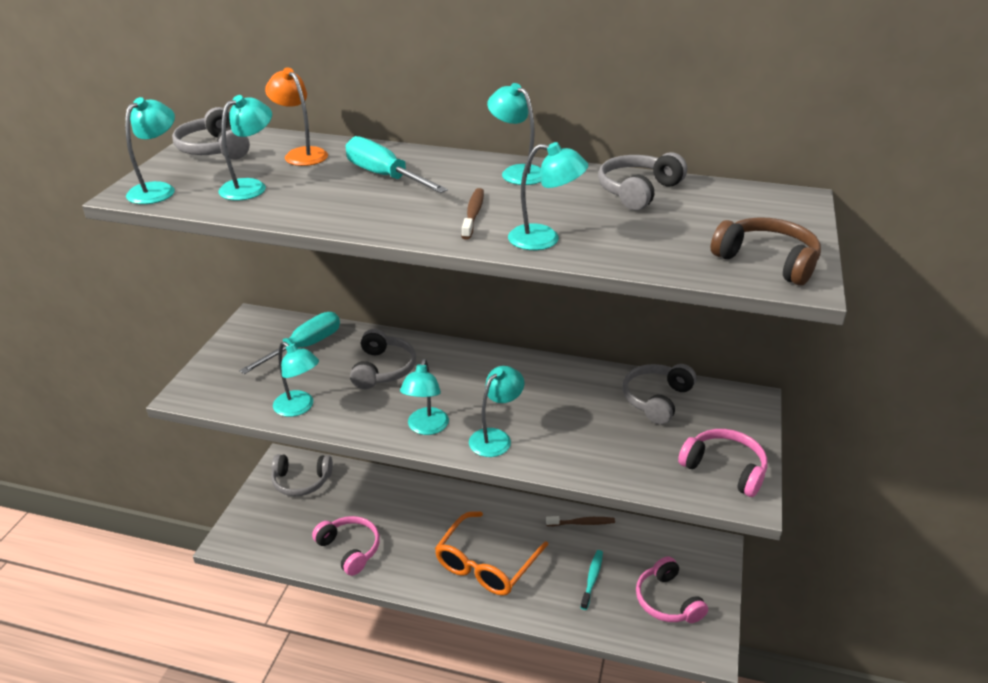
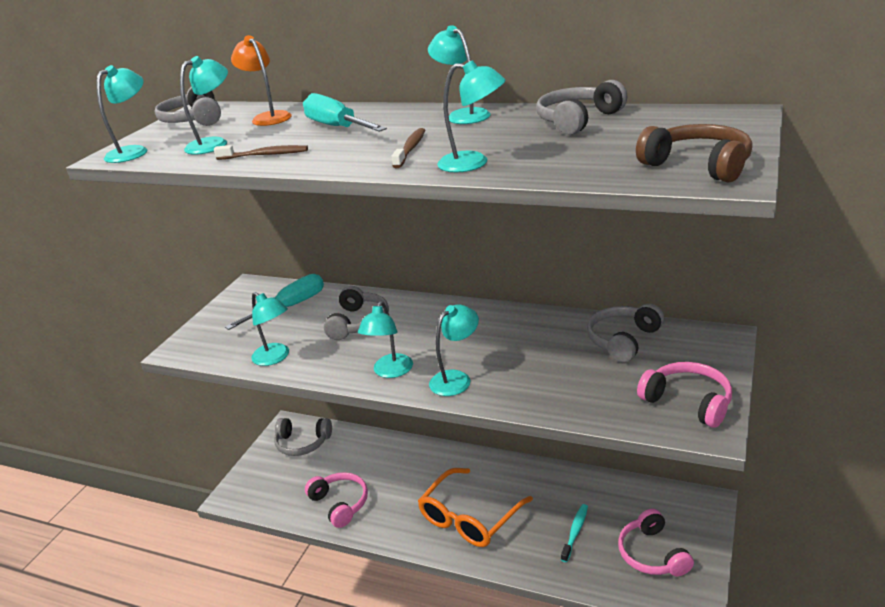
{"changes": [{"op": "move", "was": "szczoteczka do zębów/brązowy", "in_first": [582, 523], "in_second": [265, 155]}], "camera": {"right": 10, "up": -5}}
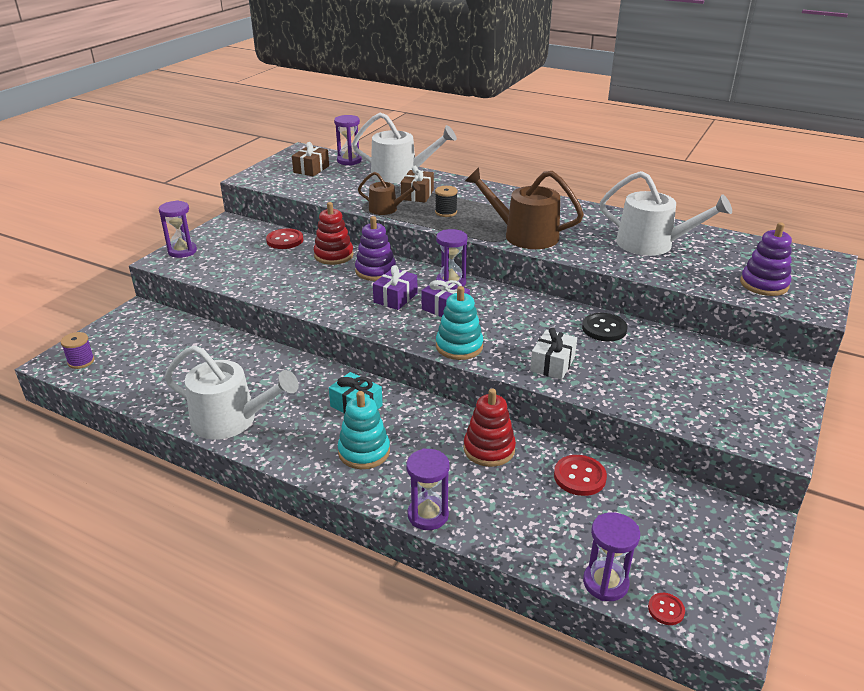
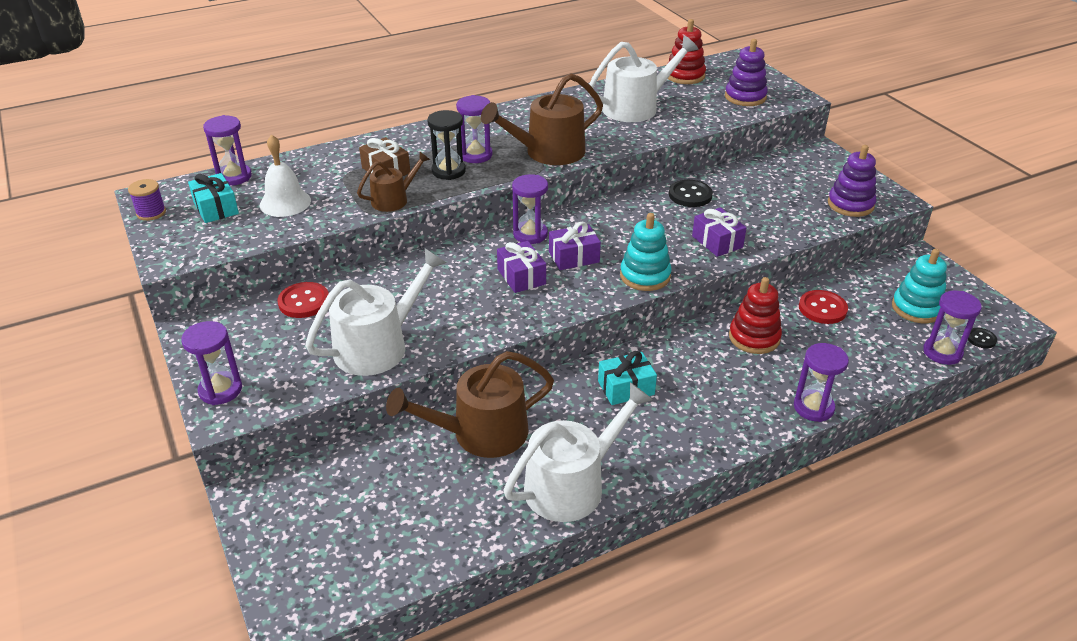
{"changes": [{"op": "insert", "now": "dzwonek/biały", "in_second": [285, 202]}, {"op": "insert", "now": "konewka/brązowy", "in_second": [481, 433]}, {"op": "insert", "now": "klepsydra/fioletowy", "in_second": [475, 155]}, {"op": "move", "was": "szpulka/fioletowy", "in_first": [81, 361], "in_second": [151, 213]}, {"op": "move", "was": "zabawka nakładanka/czerwony", "in_first": [333, 255], "in_second": [685, 76]}, {"op": "move", "was": "zabawka nakładanka/turkusowy", "in_first": [364, 452], "in_second": [916, 308]}, {"op": "move", "was": "konewka/biały", "in_first": [400, 174], "in_second": [378, 346]}, {"op": "move", "was": "zabawka nakładanka/fioletowy", "in_first": [375, 271], "in_second": [850, 204]}, {"op": "replace", "was": "szpulka/czarny", "now": "klepsydra/czarny", "in_first": [446, 212], "in_second": [448, 171]}, {"op": "recolor", "was": "prezent/brązowy", "now": "prezent/turkusowy", "in_first": [311, 169], "in_second": [216, 208]}, {"op": "recolor", "was": "prezent/biały", "now": "prezent/fioletowy", "in_first": [552, 364], "in_second": [717, 242]}, {"op": "recolor", "was": "guzik/czerwony", "now": "guzik/czarny", "in_first": [666, 610], "in_second": [981, 339]}], "camera": {"right": -55, "up": 5}}
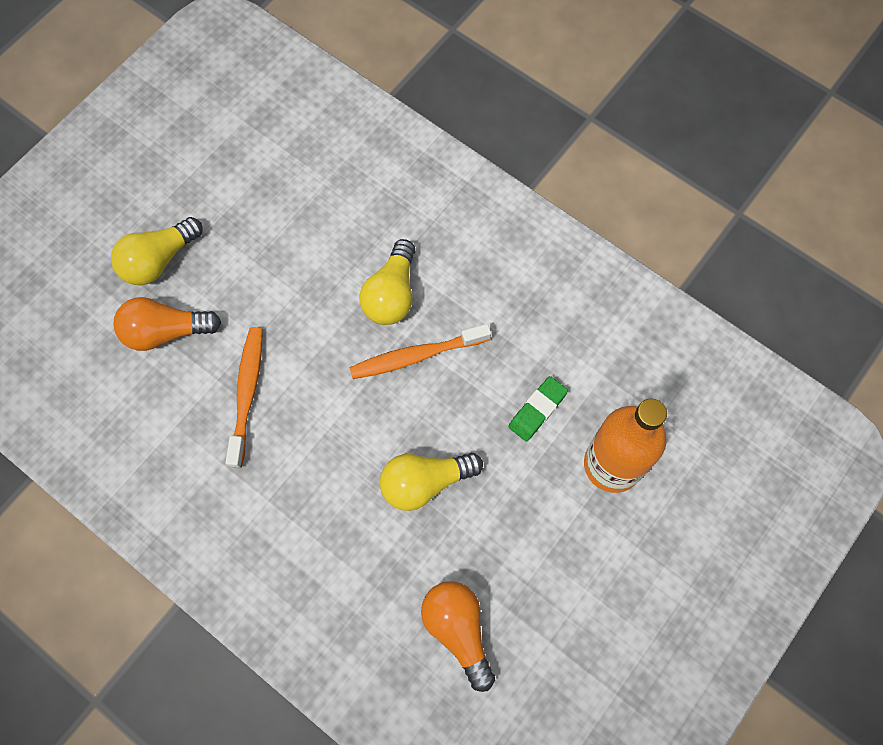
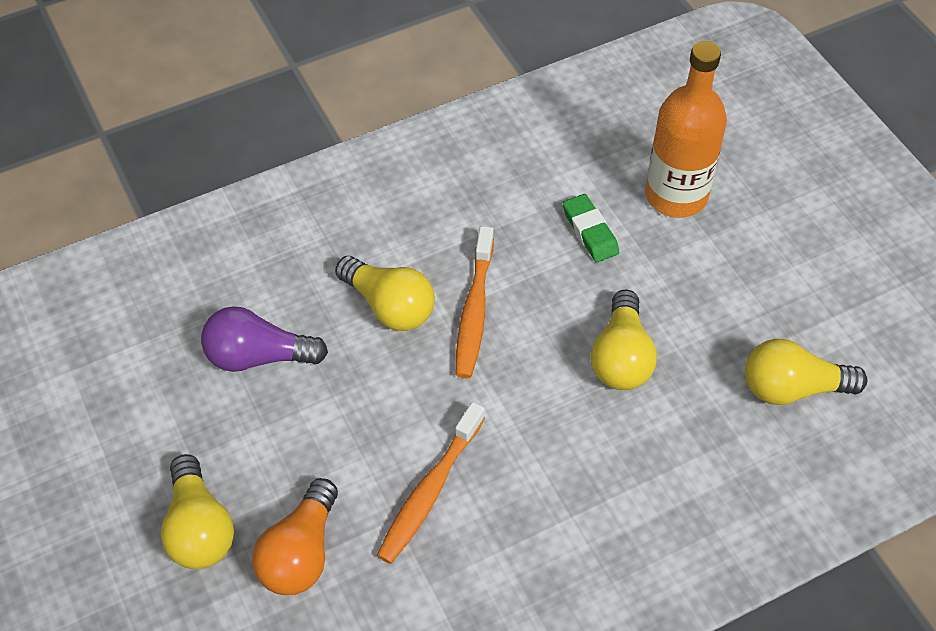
{"changes": [{"op": "insert", "now": "żarówka/fioletowy", "in_second": [258, 356]}, {"op": "recolor", "was": "żarówka/pomarańczowy", "now": "żarówka/żółty", "in_first": [458, 630], "in_second": [792, 388]}, {"op": "rotate", "was": "szczoteczka do zębów/pomarańczowy", "in_first": [247, 393], "in_second": [429, 491], "clockwise": -90}], "camera": {"right": -65, "up": -15}}
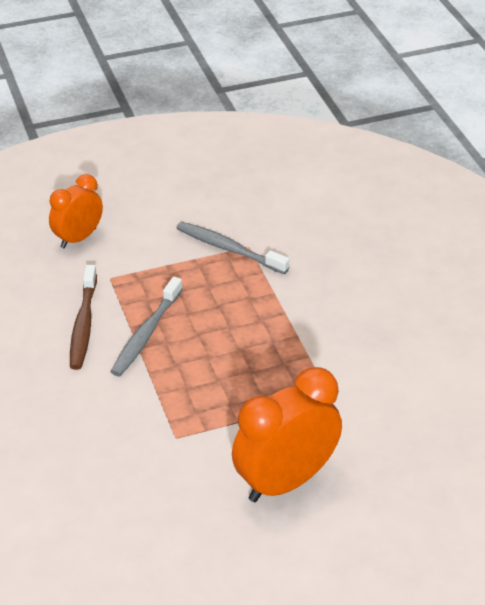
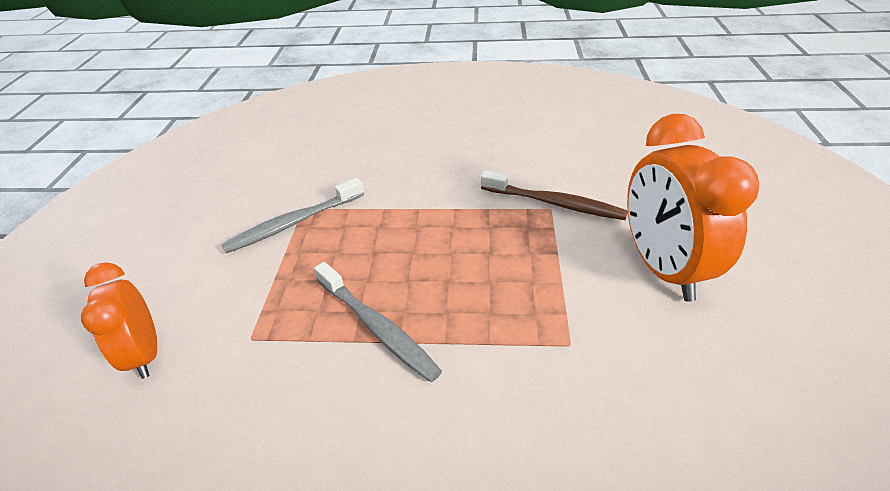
{"changes": [{"op": "move", "was": "szczoteczka do zębów/brązowy", "in_first": [83, 324], "in_second": [555, 203]}], "camera": {"right": -65, "up": 0}}
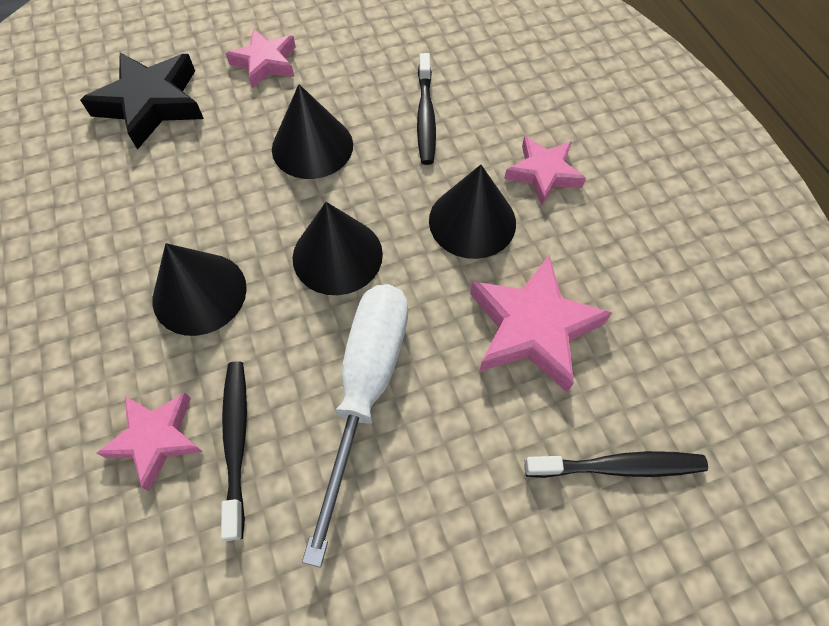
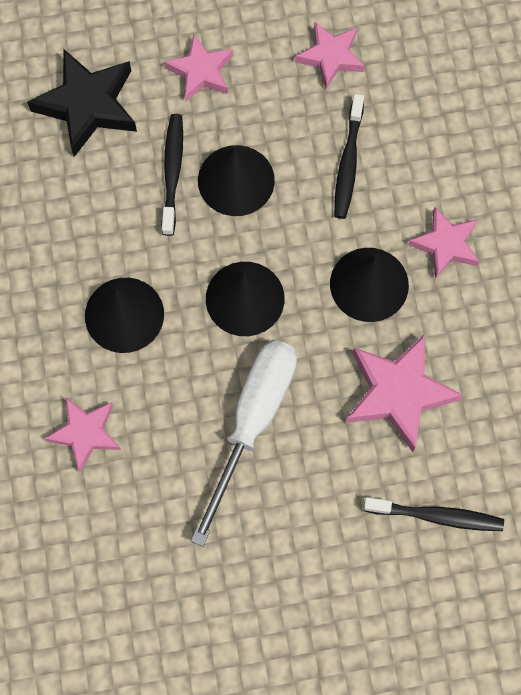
{"changes": [{"op": "insert", "now": "gwiazda/różowy", "in_second": [331, 57]}, {"op": "move", "was": "szczoteczka do zębów/czarny", "in_first": [236, 442], "in_second": [172, 172]}], "camera": {"right": 10, "up": 10}}
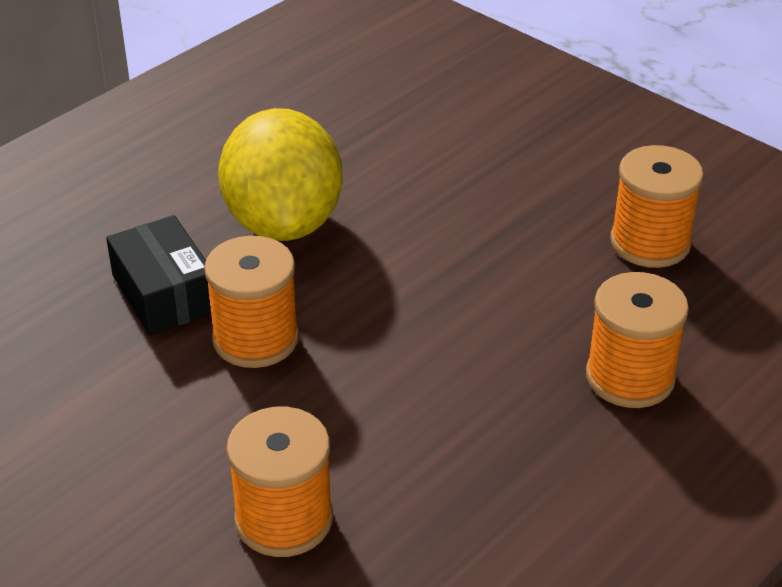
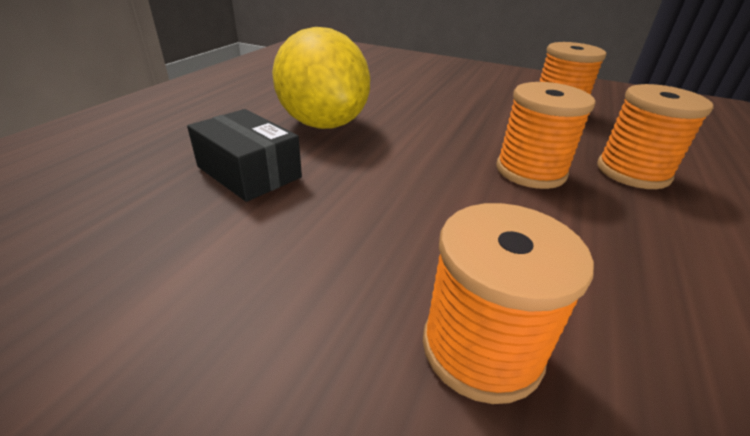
{"changes": [{"op": "move", "was": "szpulka/pomarańczowy", "in_first": [255, 339], "in_second": [530, 171]}], "camera": {"right": -20, "up": -5}}
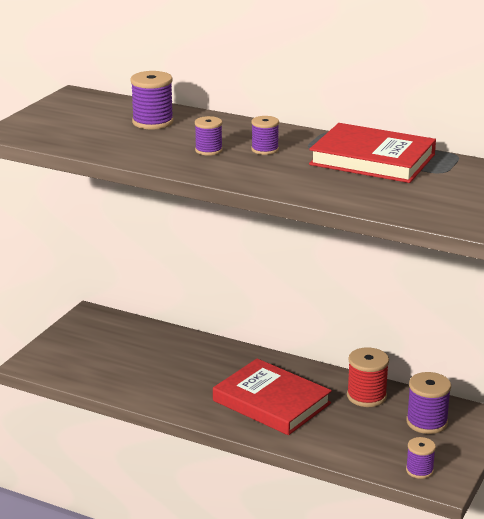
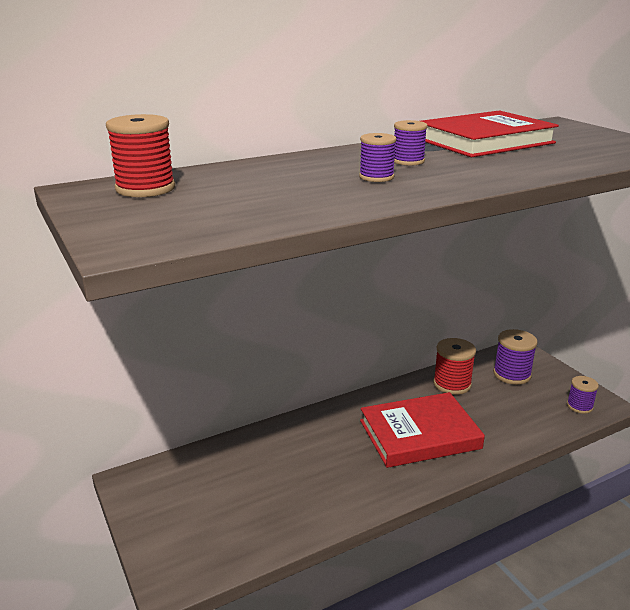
{"changes": [{"op": "delete", "was": "szpulka/fioletowy", "in_first": [152, 122]}, {"op": "insert", "now": "szpulka/czerwony", "in_second": [145, 188]}], "camera": {"right": -55, "up": 0}}
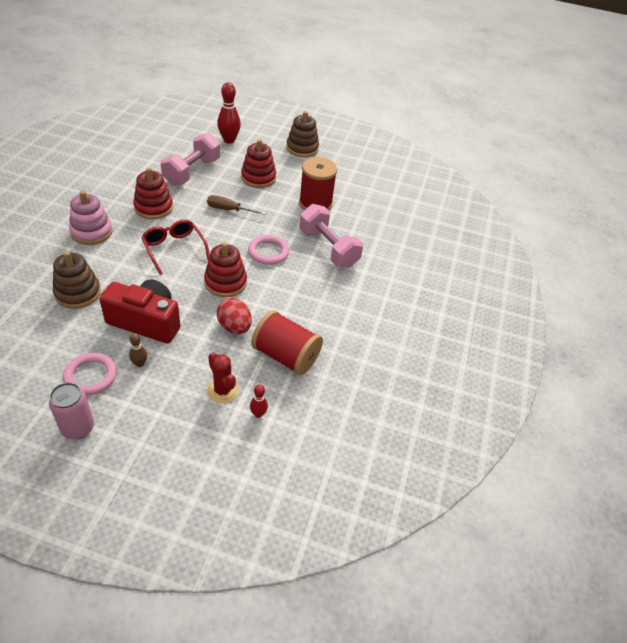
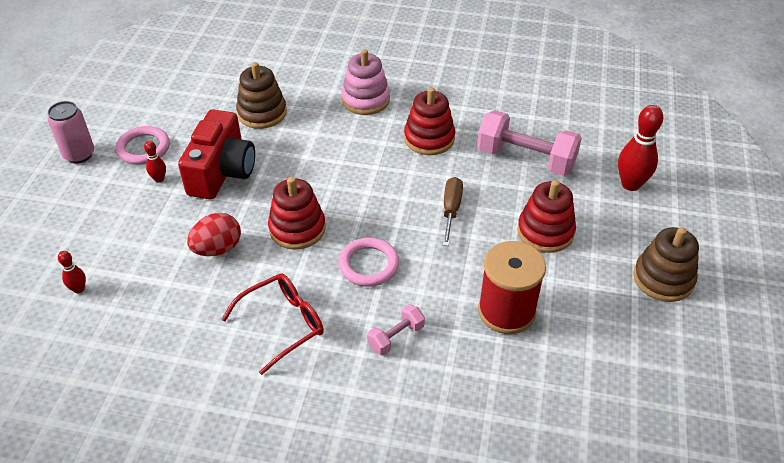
{"changes": [{"op": "delete", "was": "kaktus/czerwony", "in_first": [222, 390]}, {"op": "delete", "was": "szpulka/czerwony", "in_first": [285, 356]}, {"op": "move", "was": "okulary/czerwony", "in_first": [174, 249], "in_second": [283, 324]}, {"op": "recolor", "was": "kręgiel/brązowy", "now": "kręgiel/czerwony", "in_first": [140, 363], "in_second": [159, 179]}, {"op": "resize", "was": "hantel/różowy", "in_first": [328, 248], "in_second": [396, 337], "ratio": 0.5}], "camera": {"right": 90, "up": 0}}
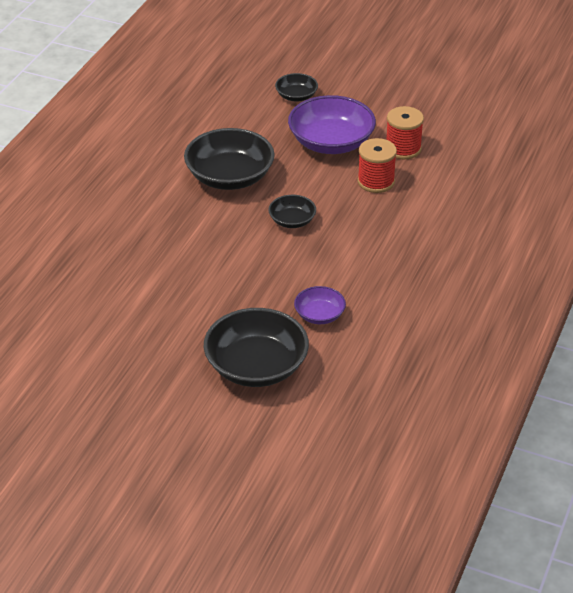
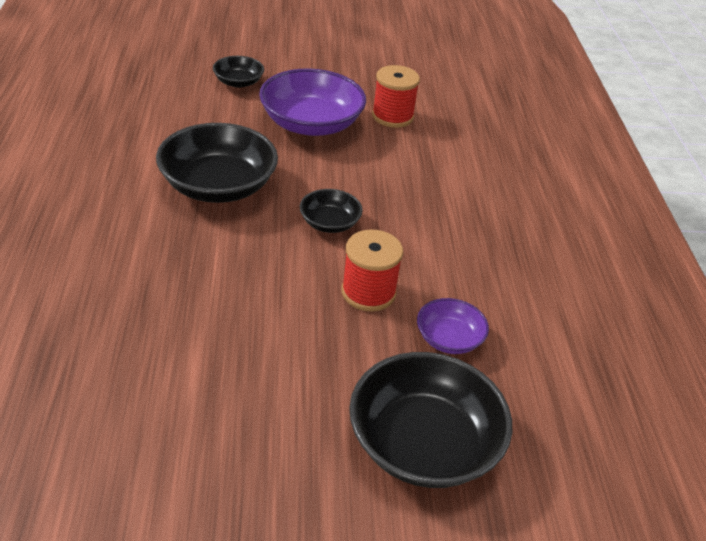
{"changes": [{"op": "move", "was": "szpulka/czerwony", "in_first": [376, 182], "in_second": [368, 292]}], "camera": {"right": -30, "up": 0}}
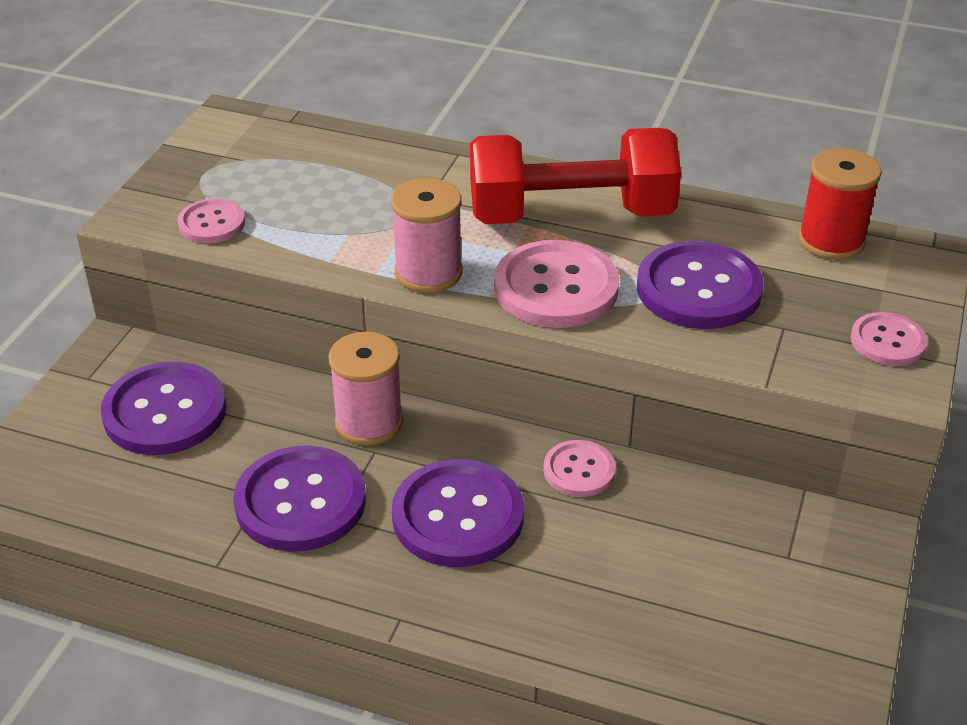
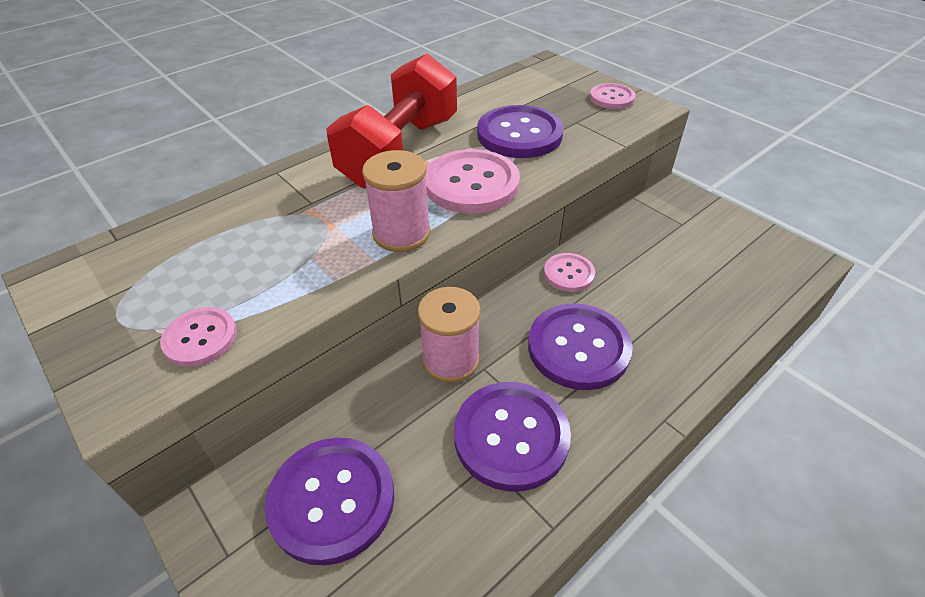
{"changes": [{"op": "delete", "was": "szpulka/czerwony", "in_first": [831, 241]}], "camera": {"right": -60, "up": 5}}
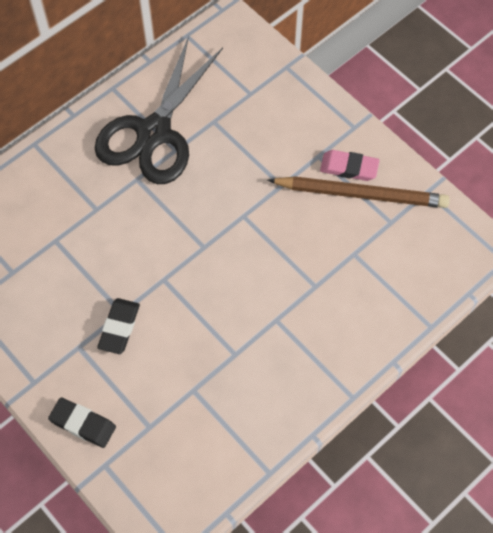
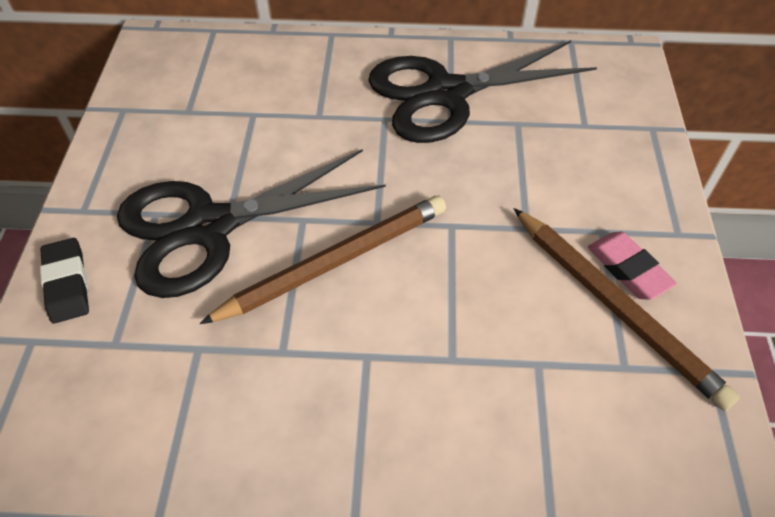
{"changes": [{"op": "insert", "now": "ołówek/brązowy", "in_second": [334, 262]}, {"op": "replace", "was": "gumka do mazania/czarny", "now": "nożyczki/czarny", "in_first": [119, 327], "in_second": [209, 227]}], "camera": {"right": 45, "up": -10}}
